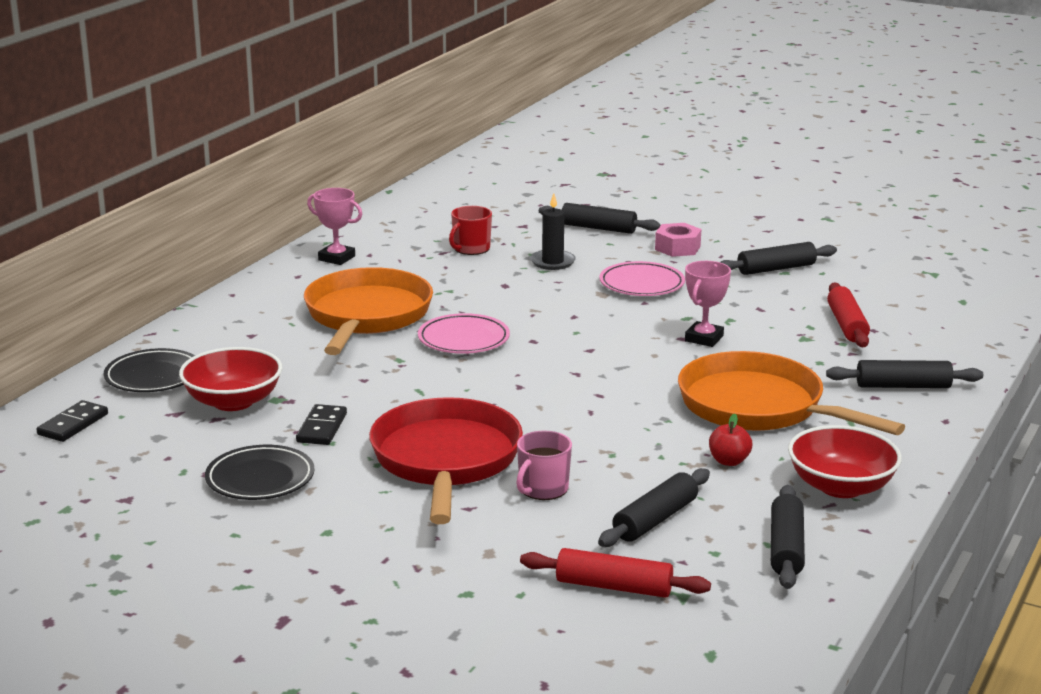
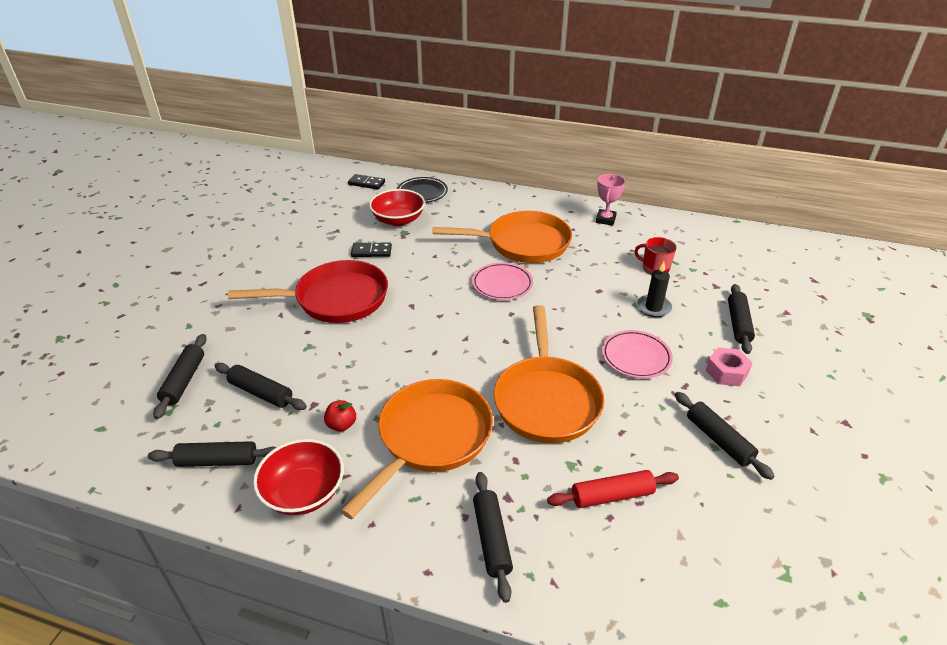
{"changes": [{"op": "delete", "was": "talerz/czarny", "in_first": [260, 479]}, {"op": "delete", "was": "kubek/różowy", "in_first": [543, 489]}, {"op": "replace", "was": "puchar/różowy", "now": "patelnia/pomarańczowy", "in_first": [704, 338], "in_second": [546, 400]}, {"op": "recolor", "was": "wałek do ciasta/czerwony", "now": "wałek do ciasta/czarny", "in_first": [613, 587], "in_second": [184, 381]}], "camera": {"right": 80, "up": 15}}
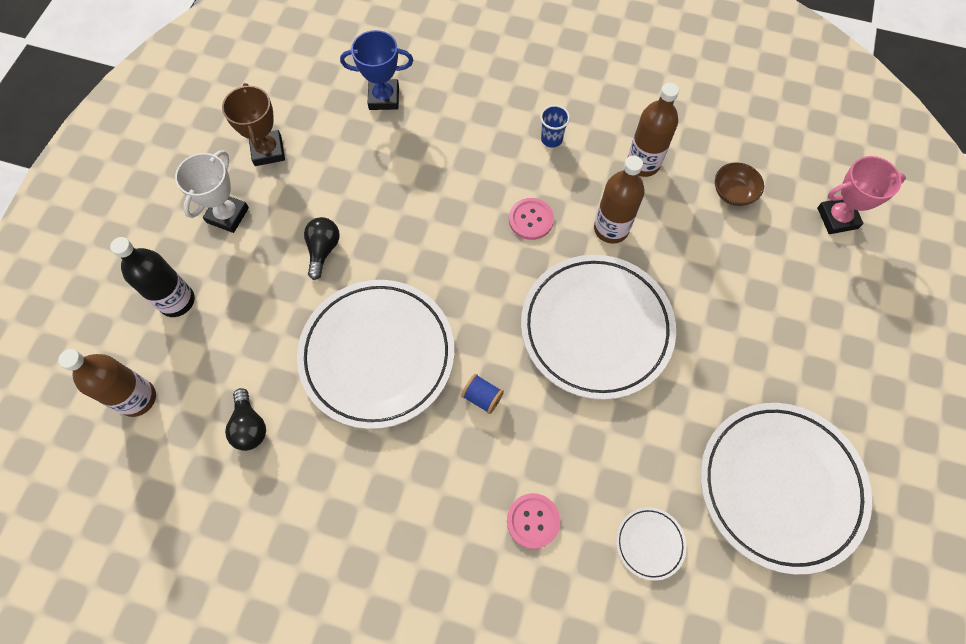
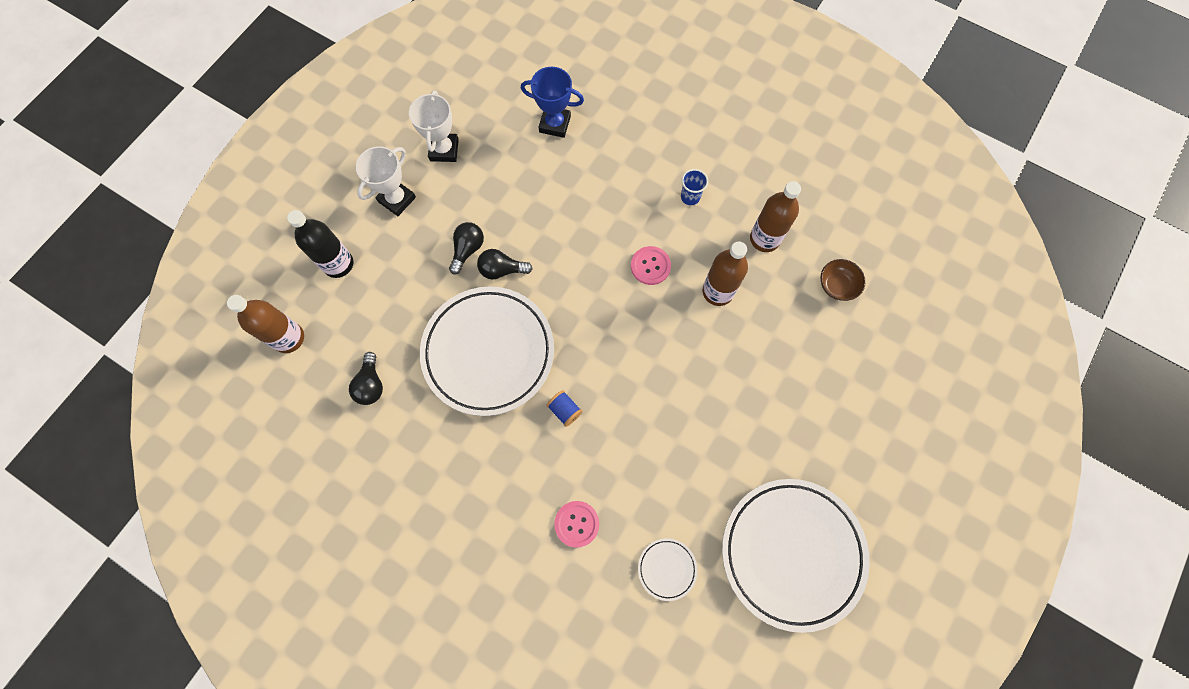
{"changes": [{"op": "delete", "was": "talerz/biały", "in_first": [596, 328]}, {"op": "delete", "was": "puchar/różowy", "in_first": [837, 218]}, {"op": "insert", "now": "żarówka/czarny", "in_second": [502, 270]}, {"op": "recolor", "was": "puchar/brązowy", "now": "puchar/biały", "in_first": [268, 151], "in_second": [444, 150]}], "camera": {"right": 15, "up": 5}}
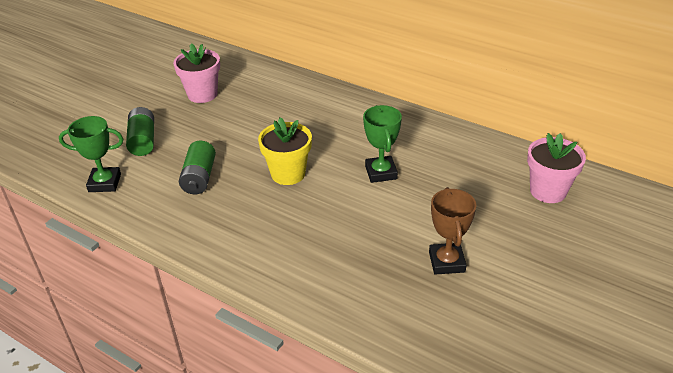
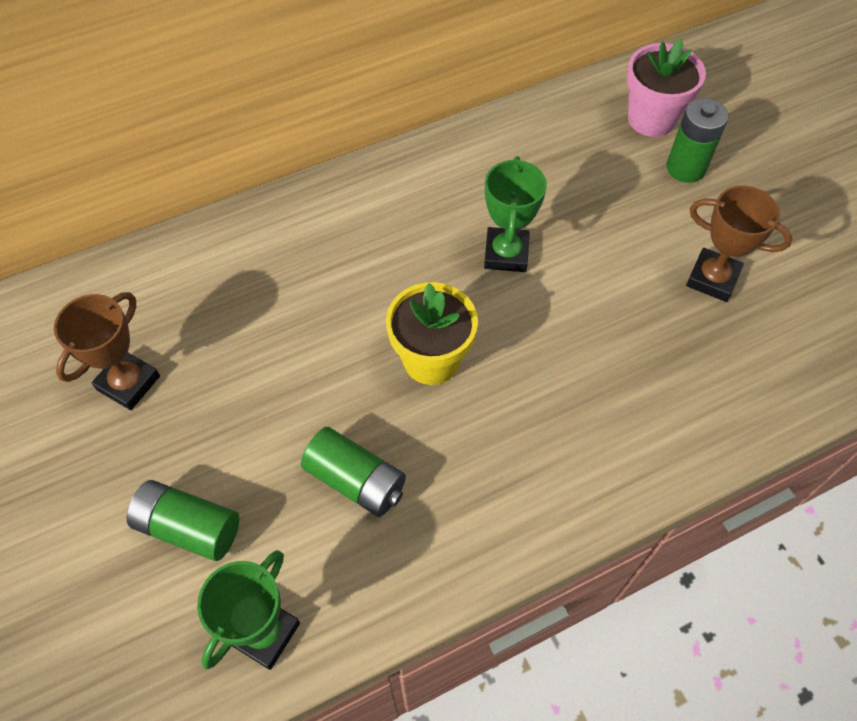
{"changes": [{"op": "insert", "now": "bateria/zielony", "in_second": [685, 168]}, {"op": "replace", "was": "doniczka/różowy", "now": "puchar/brązowy", "in_first": [202, 94], "in_second": [128, 383]}, {"op": "rotate", "was": "puchar/zielony", "in_first": [381, 172], "in_second": [506, 254], "clockwise": 75}], "camera": {"right": -60, "up": 20}}
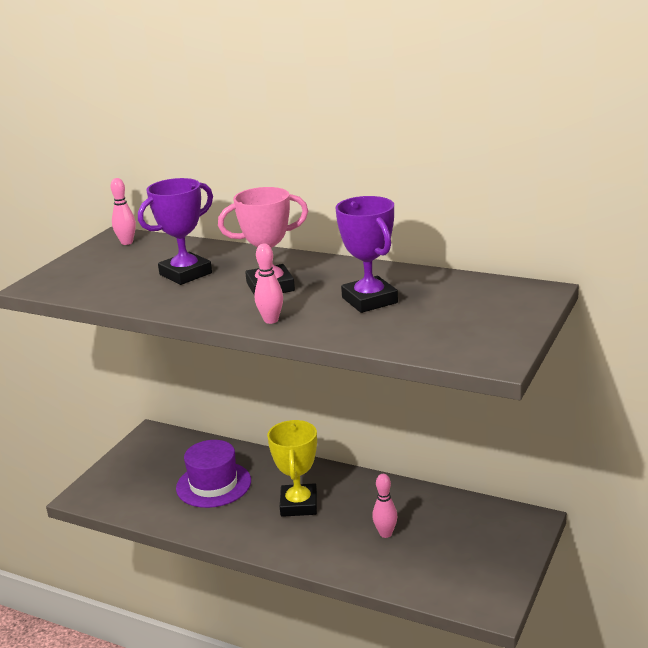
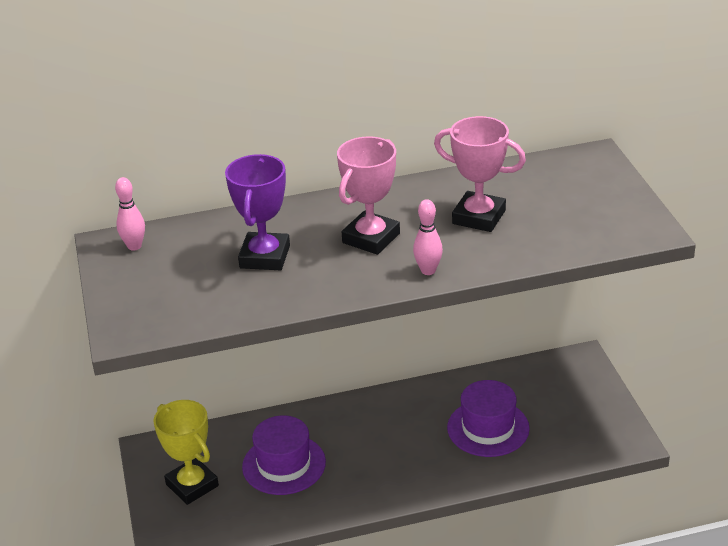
{"changes": [{"op": "move", "was": "puchar/żółty", "in_first": [299, 505], "in_second": [192, 485]}, {"op": "replace", "was": "kręgiel/różowy", "now": "kapelusz/fioletowy", "in_first": [385, 534], "in_second": [488, 428]}, {"op": "recolor", "was": "puchar/fioletowy", "now": "puchar/różowy", "in_first": [369, 300], "in_second": [479, 217]}], "camera": {"right": -40, "up": 10}}
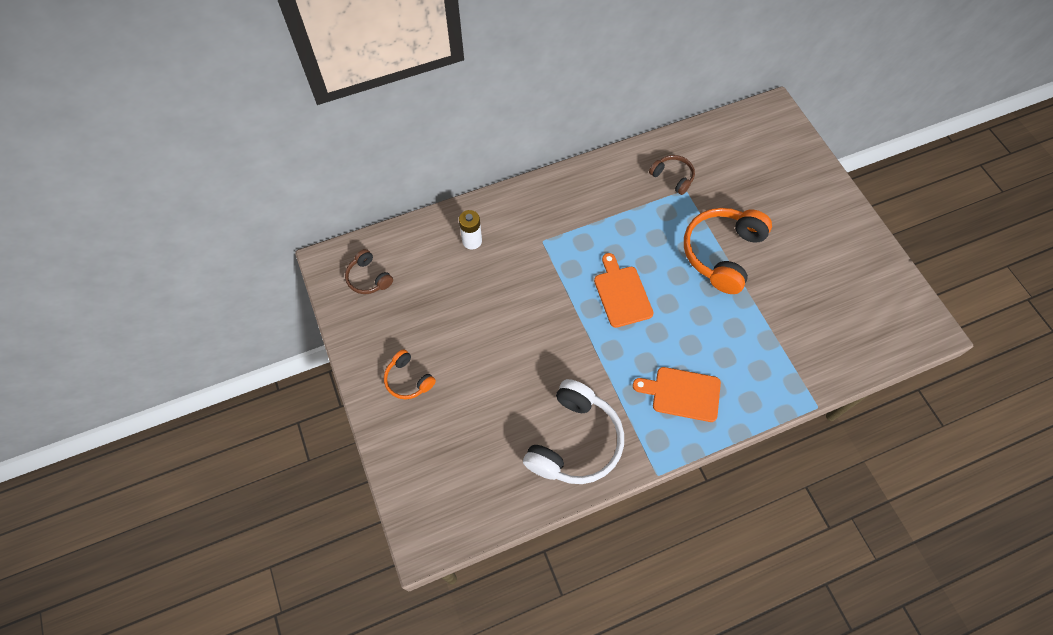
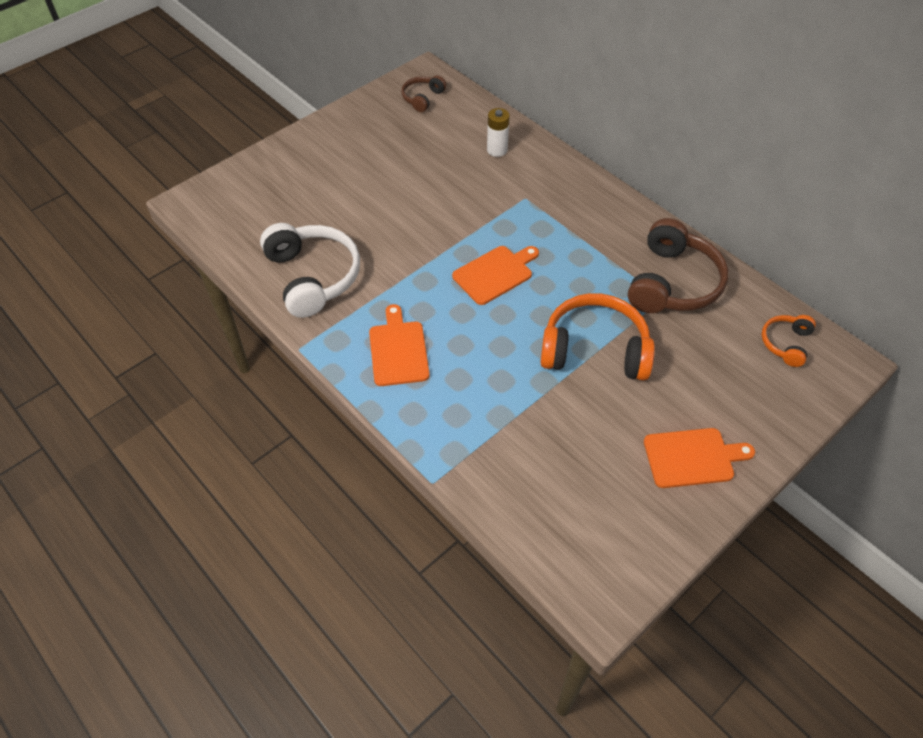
{"changes": [{"op": "insert", "now": "deska do krojenia/pomarańczowy", "in_second": [692, 458]}, {"op": "move", "was": "słuchawki/pomarańczowy", "in_first": [408, 380], "in_second": [785, 343]}, {"op": "rotate", "was": "słuchawki/biały", "in_first": [575, 441], "in_second": [313, 277], "clockwise": -120}, {"op": "resize", "was": "słuchawki/brązowy", "in_first": [673, 177], "in_second": [673, 283], "ratio": 1.95}], "camera": {"right": 70, "up": -10}}
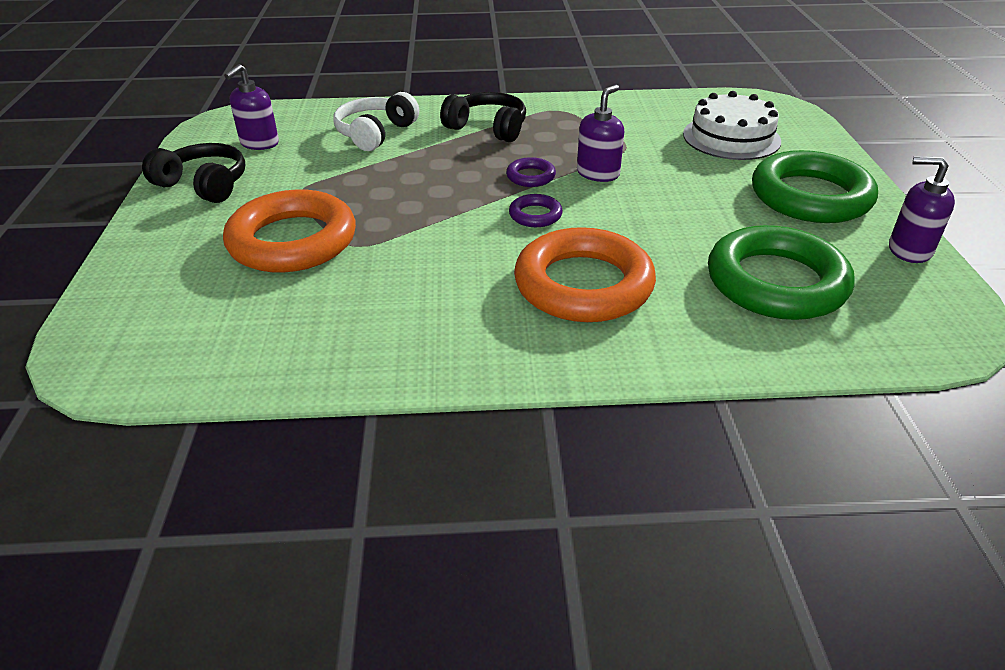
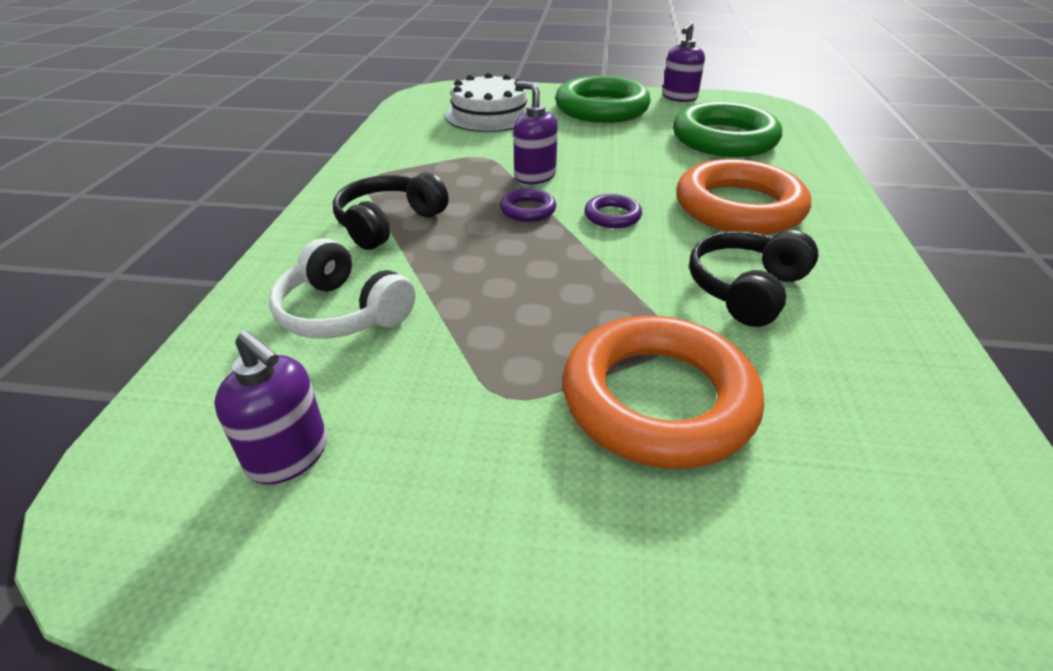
{"changes": [{"op": "move", "was": "słuchawki/czarny", "in_first": [204, 185], "in_second": [746, 289]}], "camera": {"right": -80, "up": 0}}
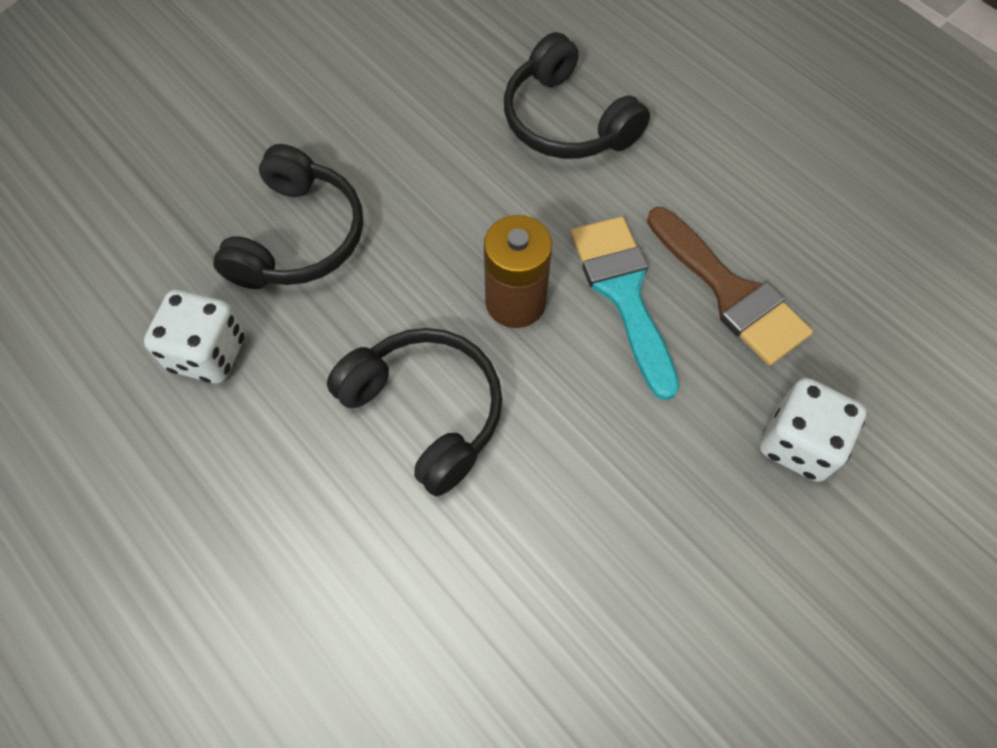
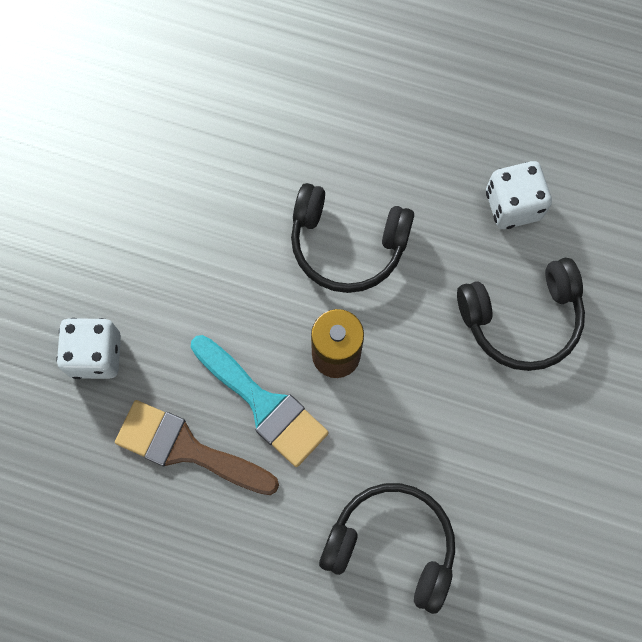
{"changes": [{"op": "rotate", "was": "słuchawki/czarny", "in_first": [298, 237], "in_second": [521, 319], "clockwise": -90}], "camera": {"right": 150, "up": 10}}
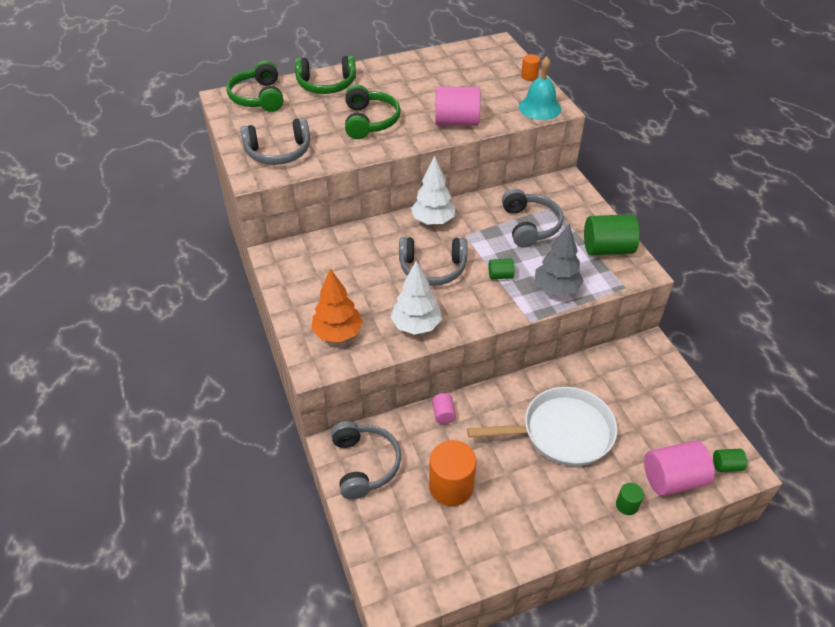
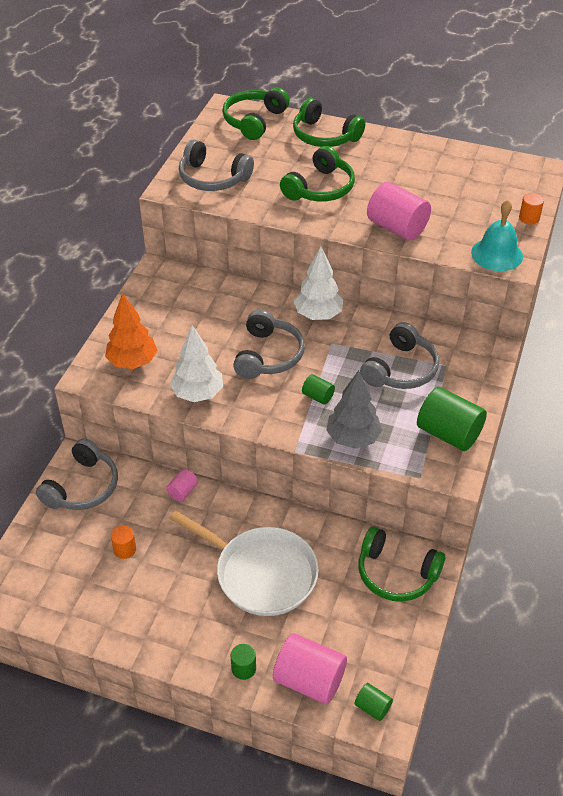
{"changes": [{"op": "insert", "now": "słuchawki/zielony", "in_second": [396, 573]}, {"op": "rotate", "was": "słuchawki/szary", "in_first": [432, 268], "in_second": [268, 355], "clockwise": -120}, {"op": "resize", "was": "walec/pomarańczowy", "in_first": [451, 486], "in_second": [125, 549], "ratio": 0.49}], "camera": {"right": 40, "up": 0}}
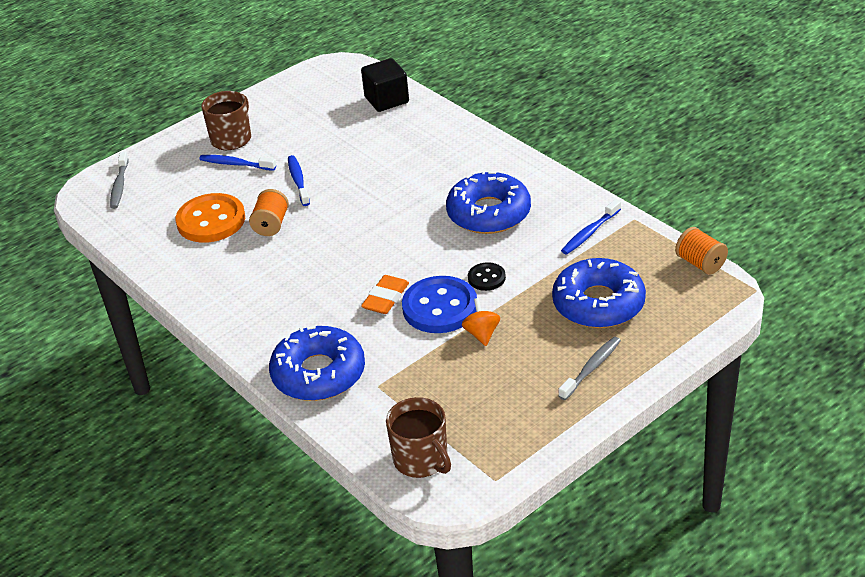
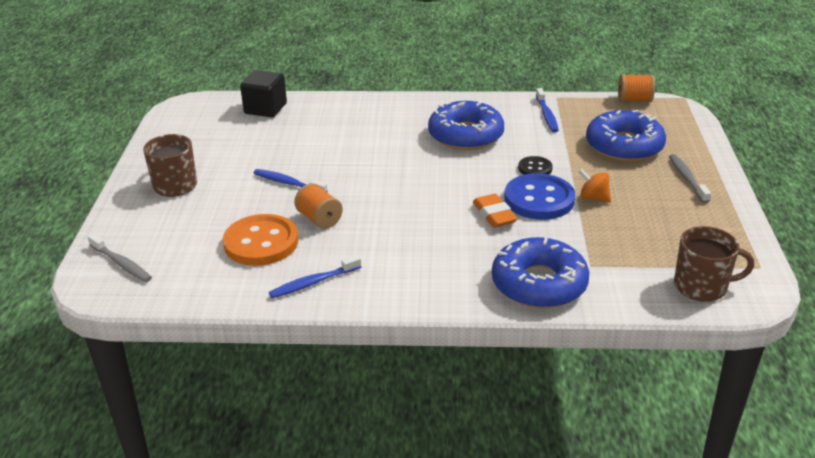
{"changes": [{"op": "move", "was": "szczoteczka do zębów/niebieski", "in_first": [235, 164], "in_second": [313, 282]}], "camera": {"right": -50, "up": -5}}
